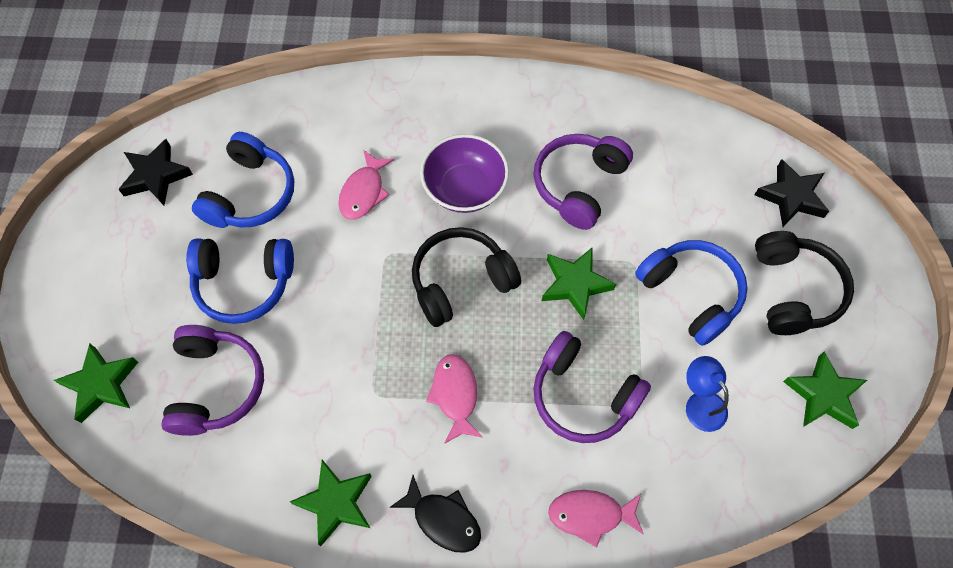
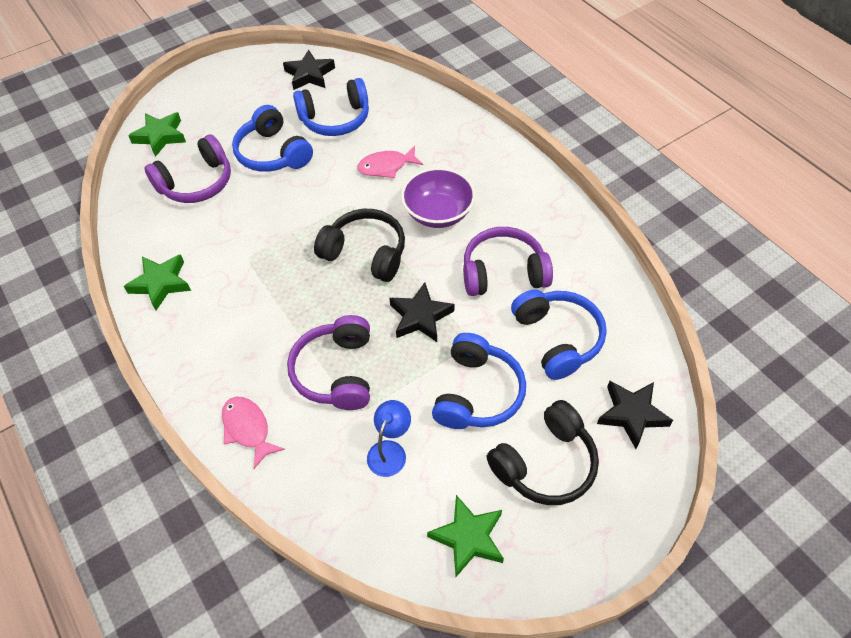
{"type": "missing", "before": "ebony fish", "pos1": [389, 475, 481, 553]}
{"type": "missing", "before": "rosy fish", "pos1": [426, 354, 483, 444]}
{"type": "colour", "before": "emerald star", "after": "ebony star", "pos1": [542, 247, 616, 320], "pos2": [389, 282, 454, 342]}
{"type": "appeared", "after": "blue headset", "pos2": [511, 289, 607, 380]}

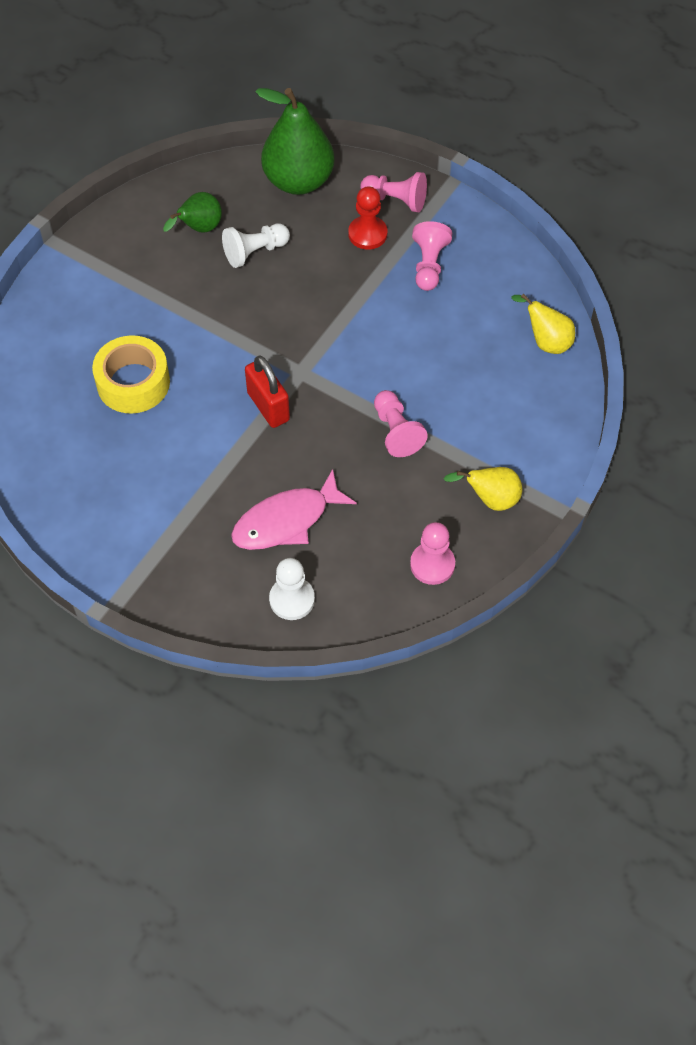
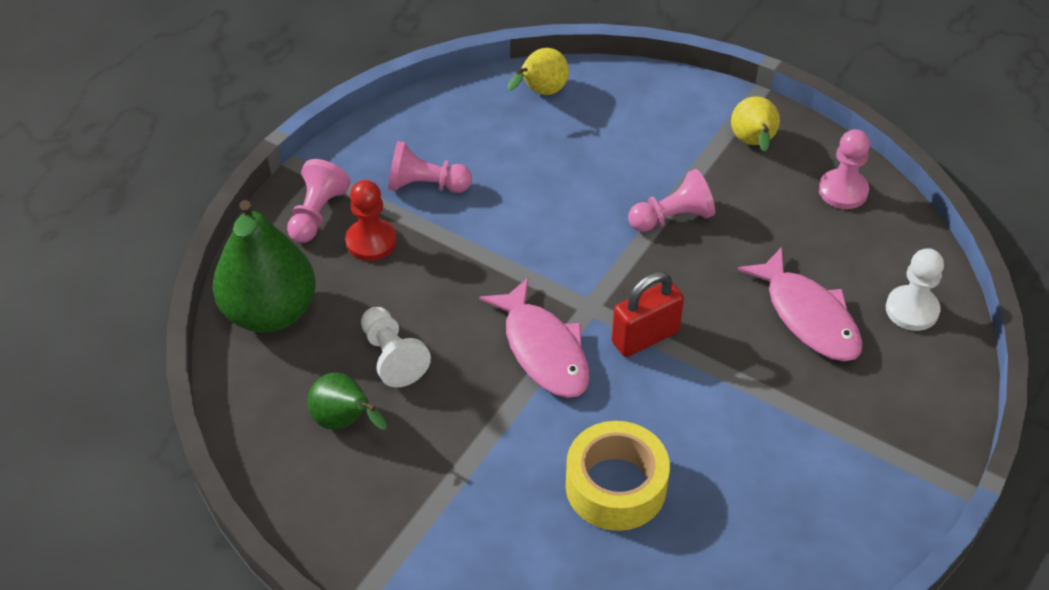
{"type": "appeared", "after": "rosy fish", "pos2": [479, 278, 590, 398]}

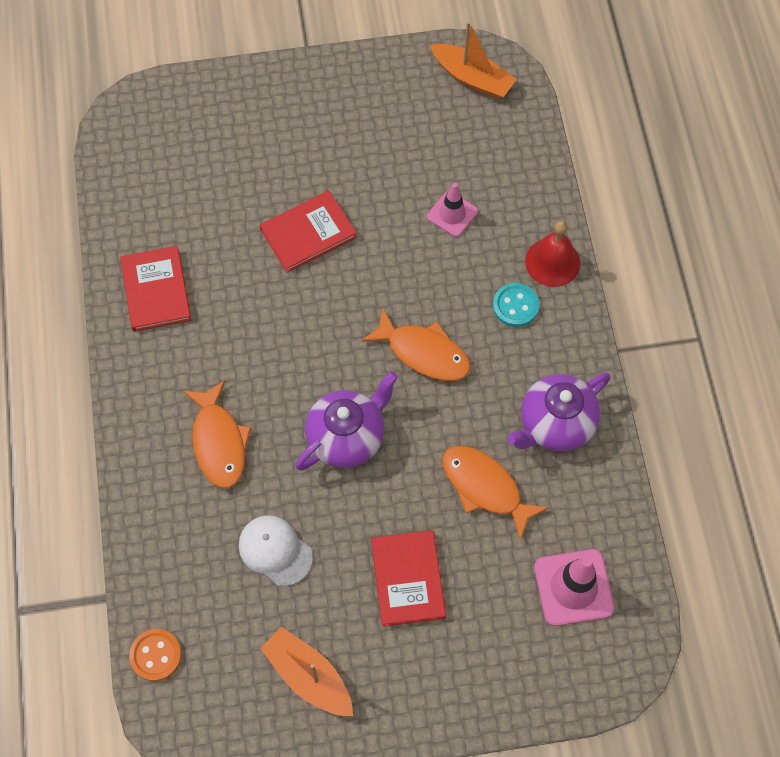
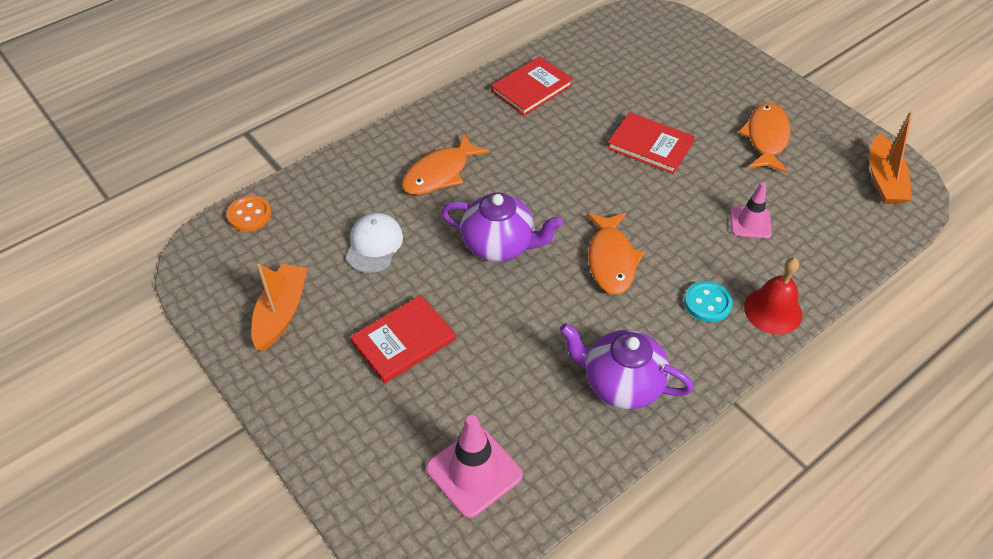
{"type": "relocated", "before": "orange-coloured fish", "pos1": [442, 446, 549, 540], "pos2": [738, 103, 791, 173]}

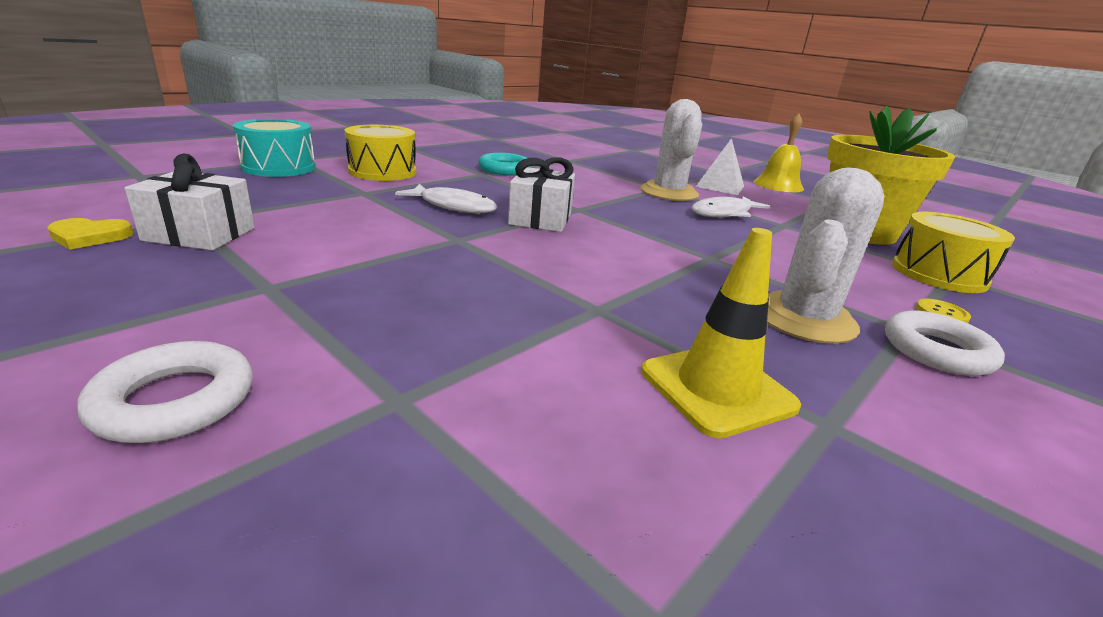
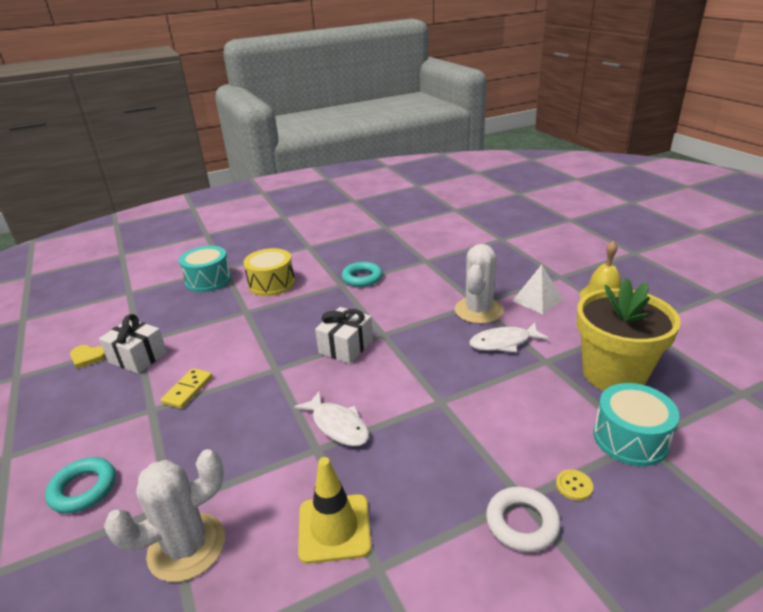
{"type": "colour", "before": "white hoop", "after": "aqua hoop", "pos1": [77, 341, 253, 443], "pos2": [45, 457, 116, 514]}
{"type": "relocated", "before": "white fish", "pos1": [395, 184, 497, 213], "pos2": [294, 390, 369, 446]}
{"type": "relocated", "before": "white saguaro cactus", "pos1": [767, 167, 884, 344], "pos2": [104, 449, 225, 582]}
{"type": "colour", "before": "bright yellow toy drum", "after": "aqua toy drum", "pos1": [892, 212, 1015, 293], "pos2": [593, 383, 680, 466]}
{"type": "appeared", "after": "bright yellow domino", "pos2": [161, 368, 213, 409]}

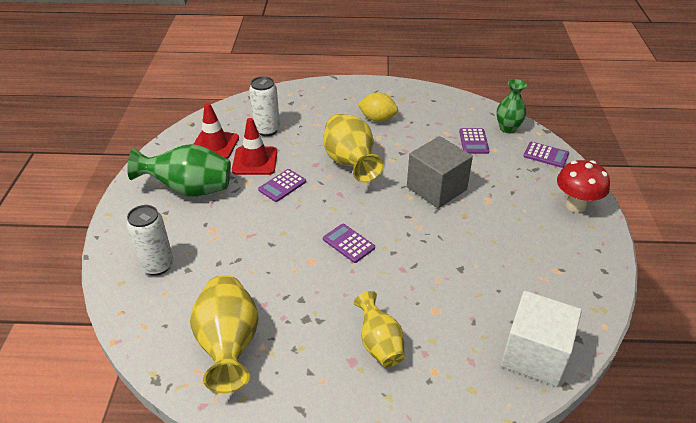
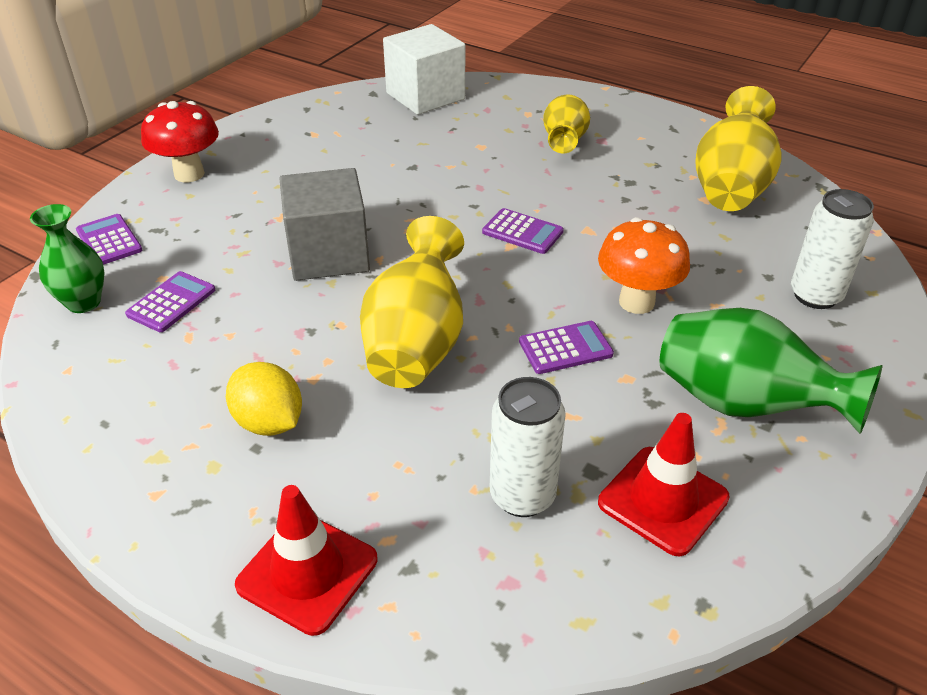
{"type": "relocated", "before": "crimson road cone", "pos1": [232, 118, 277, 175], "pos2": [235, 485, 377, 636]}
{"type": "spun", "before": "purple calculator", "pos1": [323, 224, 375, 263], "pos2": [482, 208, 564, 254], "turn": -45}
{"type": "appeared", "after": "orange-coloured mushroom", "pos2": [598, 217, 690, 314]}

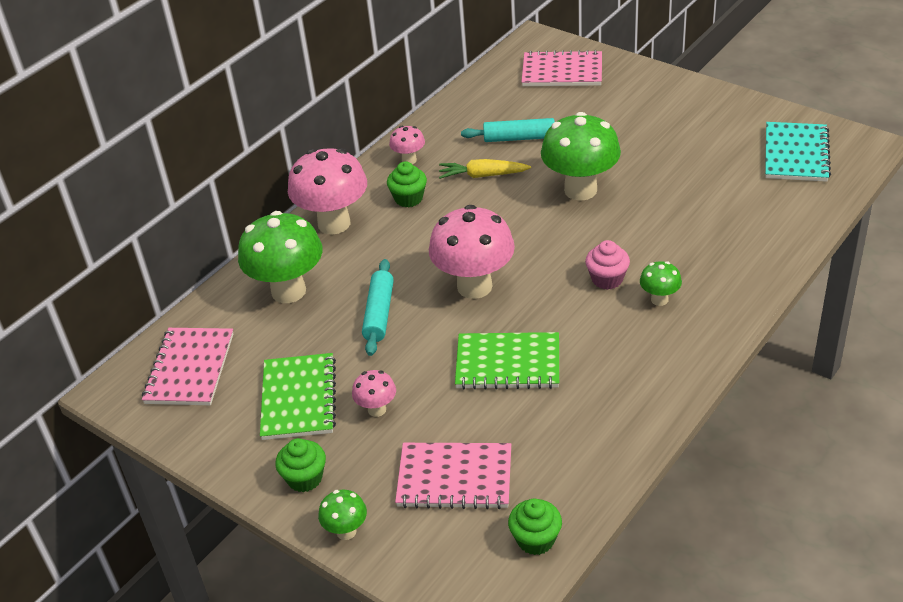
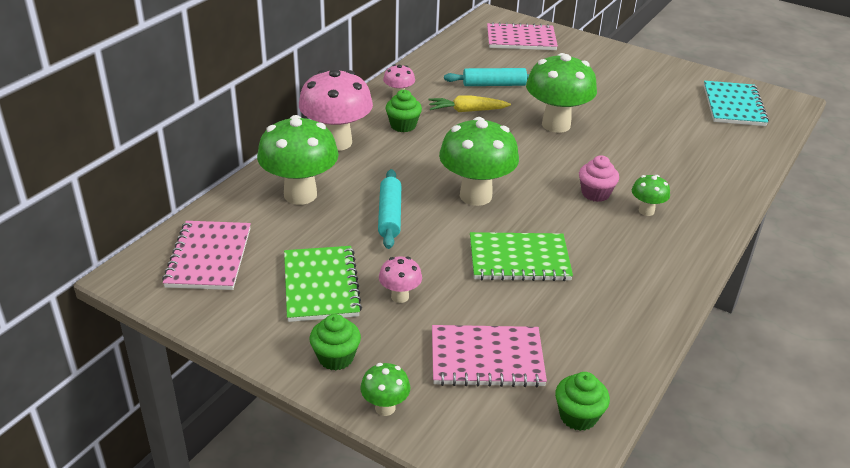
{"type": "colour", "before": "rosy mushroom", "after": "emerald mushroom", "pos1": [429, 205, 515, 299], "pos2": [439, 117, 519, 206]}

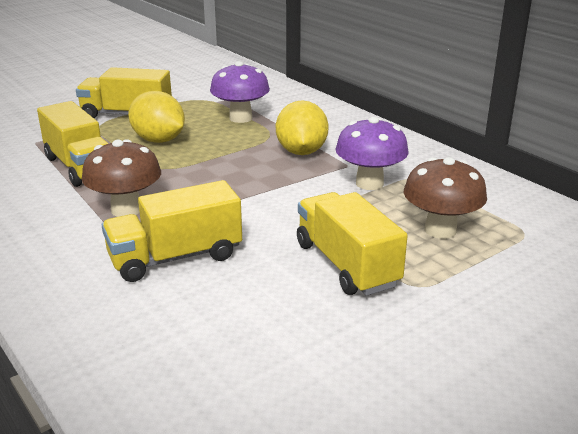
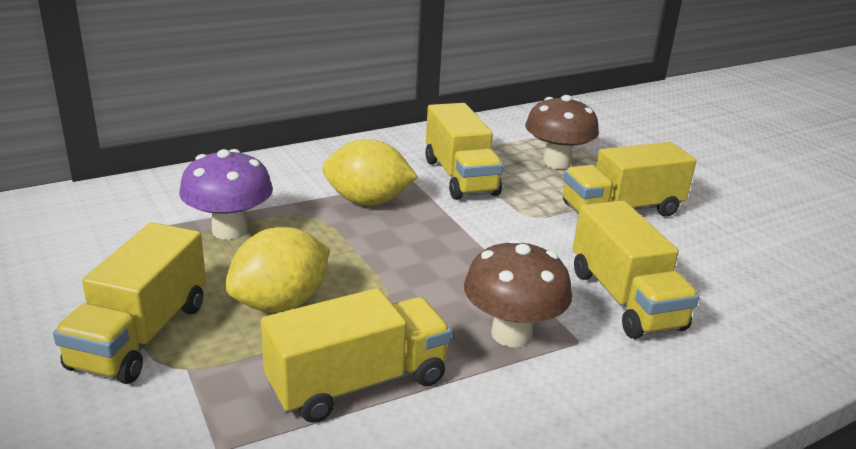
{"type": "exchanged", "before": "purple mushroom", "after": "bright yellow truck", "pos1": [335, 117, 409, 190], "pos2": [425, 103, 503, 200]}

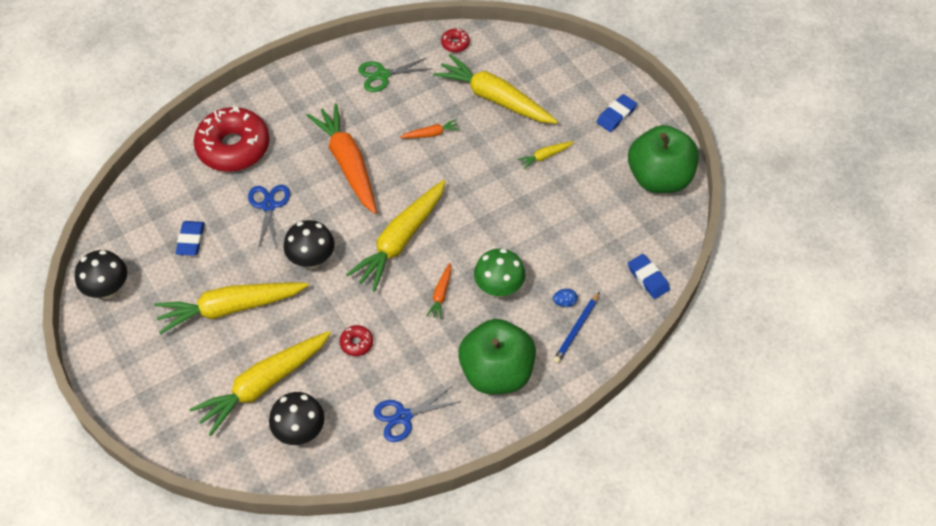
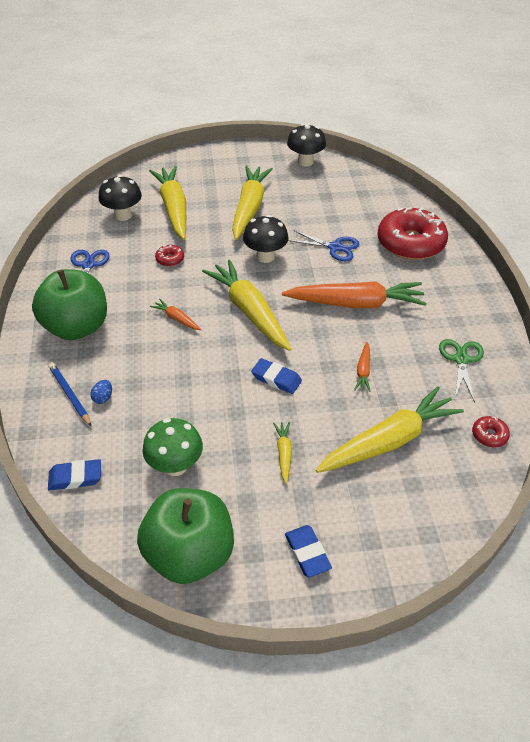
{"type": "relocated", "before": "blue eraser", "pos1": [175, 221, 205, 256], "pos2": [251, 358, 302, 394]}
{"type": "relocated", "before": "emerald mushroom", "pos1": [474, 249, 526, 297], "pos2": [142, 418, 203, 476]}

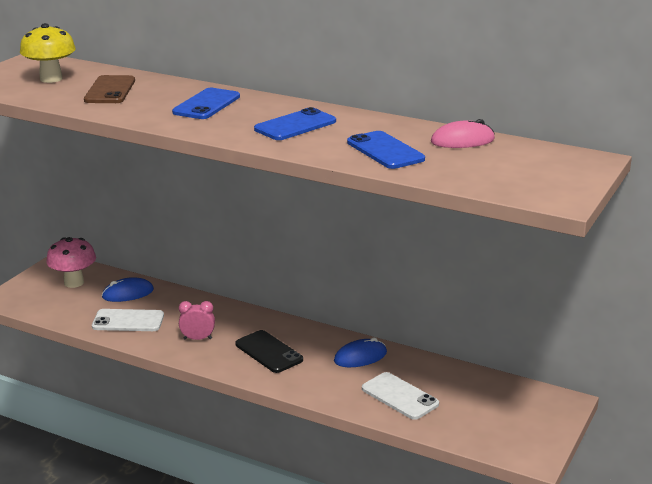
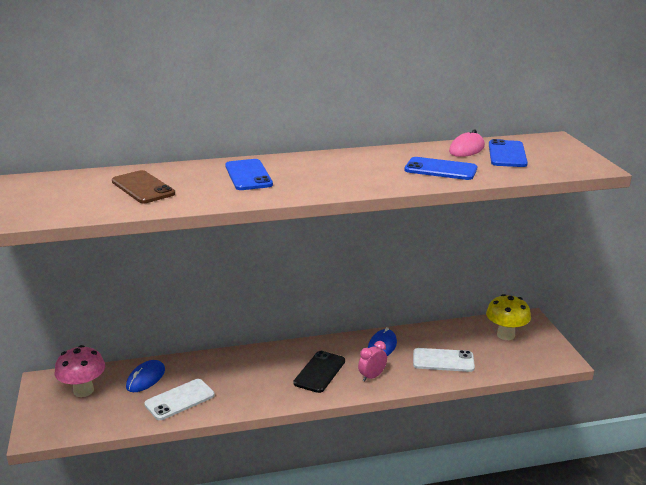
{"type": "relocated", "before": "bright yellow mushroom", "pos1": [20, 23, 76, 83], "pos2": [486, 294, 531, 340]}
{"type": "relocated", "before": "rosy bedside clock", "pos1": [179, 301, 215, 340], "pos2": [358, 341, 387, 382]}
{"type": "spun", "before": "ebony phone", "pos1": [235, 330, 303, 373], "pos2": [293, 351, 345, 393], "turn": -75}
{"type": "relocated", "before": "blue phone", "pos1": [254, 107, 336, 140], "pos2": [489, 139, 528, 167]}

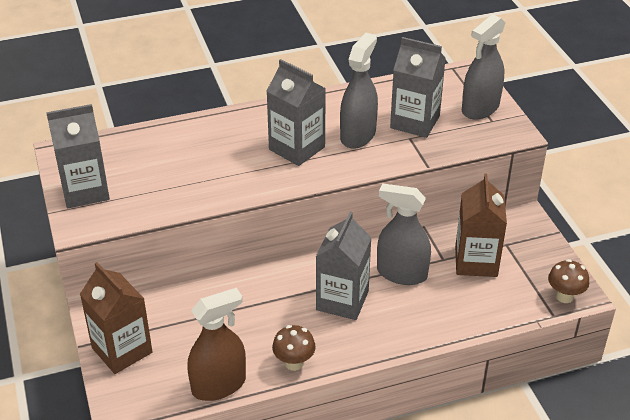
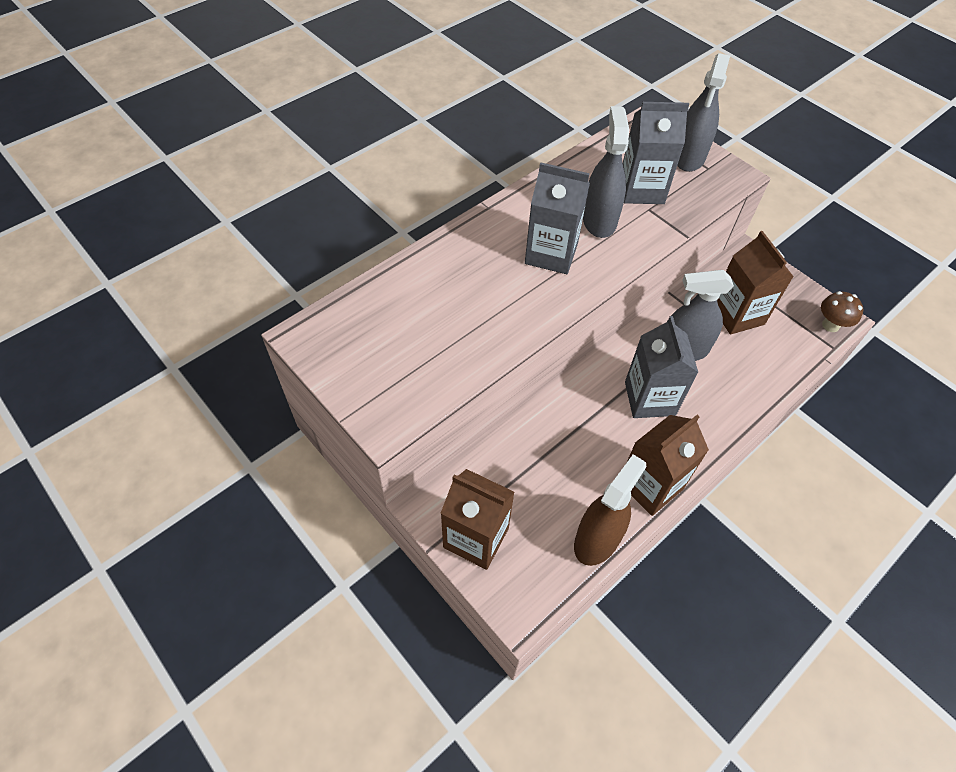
{"type": "missing", "before": "gray milk carton", "pos1": [46, 104, 110, 208]}
{"type": "exchanged", "before": "brown mushroom", "after": "brown milk carton", "pos1": [272, 325, 316, 371], "pos2": [627, 415, 709, 516]}

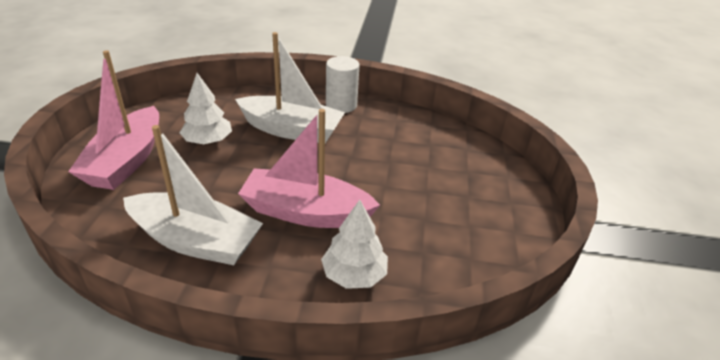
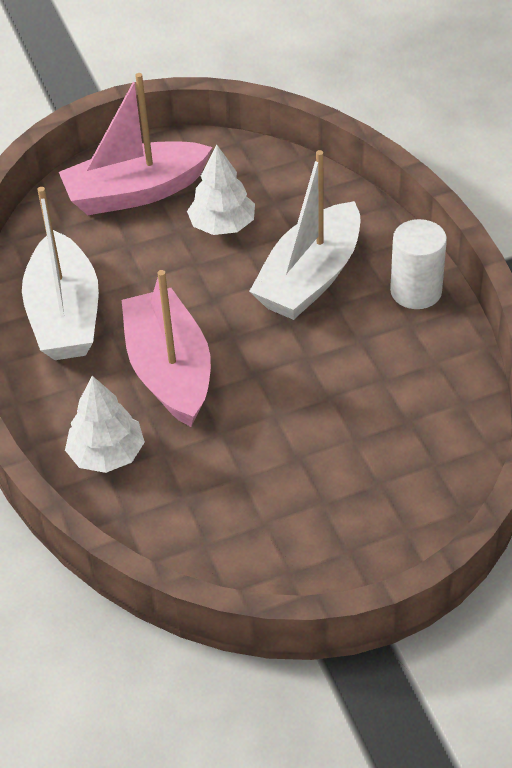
{"type": "spun", "before": "white toy boat", "pos1": [235, 32, 345, 143], "pos2": [249, 150, 360, 320], "turn": 45}

